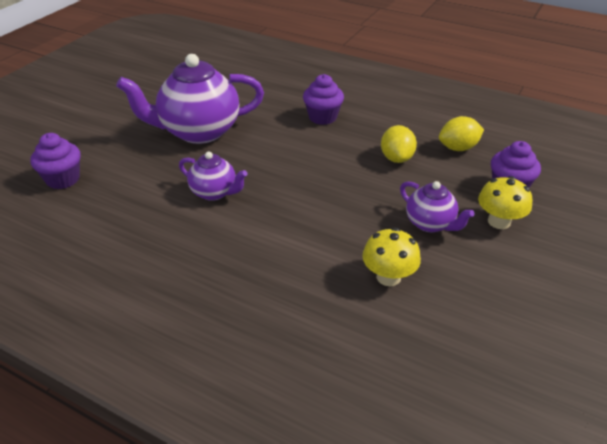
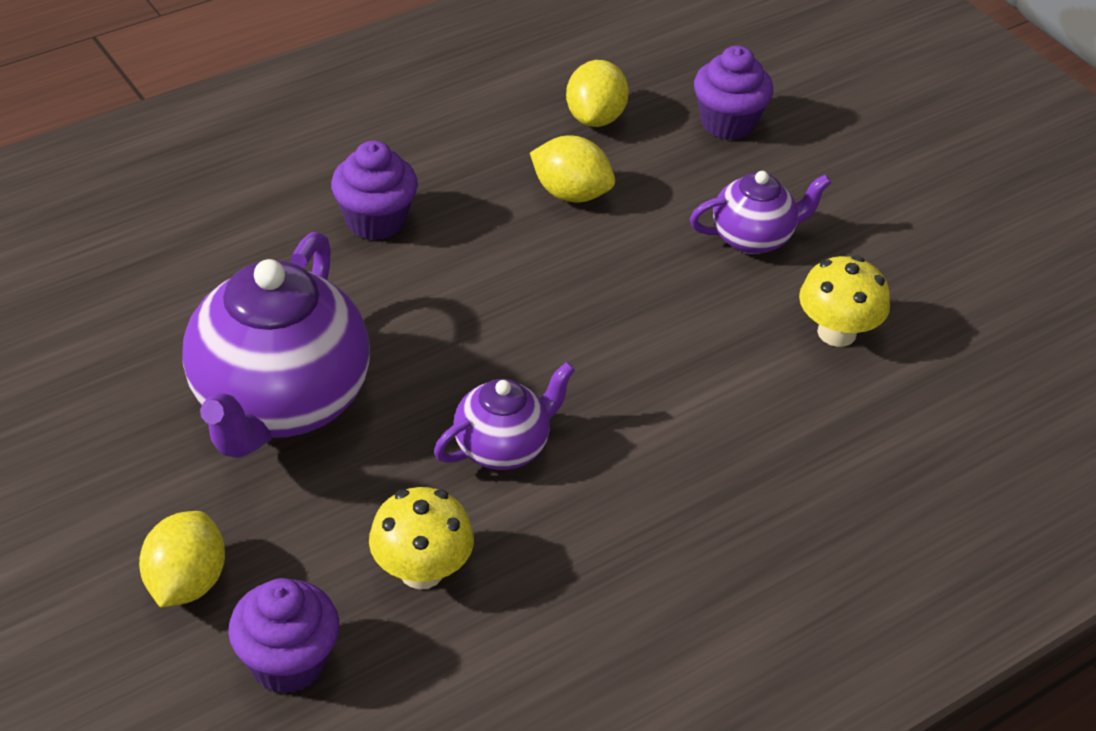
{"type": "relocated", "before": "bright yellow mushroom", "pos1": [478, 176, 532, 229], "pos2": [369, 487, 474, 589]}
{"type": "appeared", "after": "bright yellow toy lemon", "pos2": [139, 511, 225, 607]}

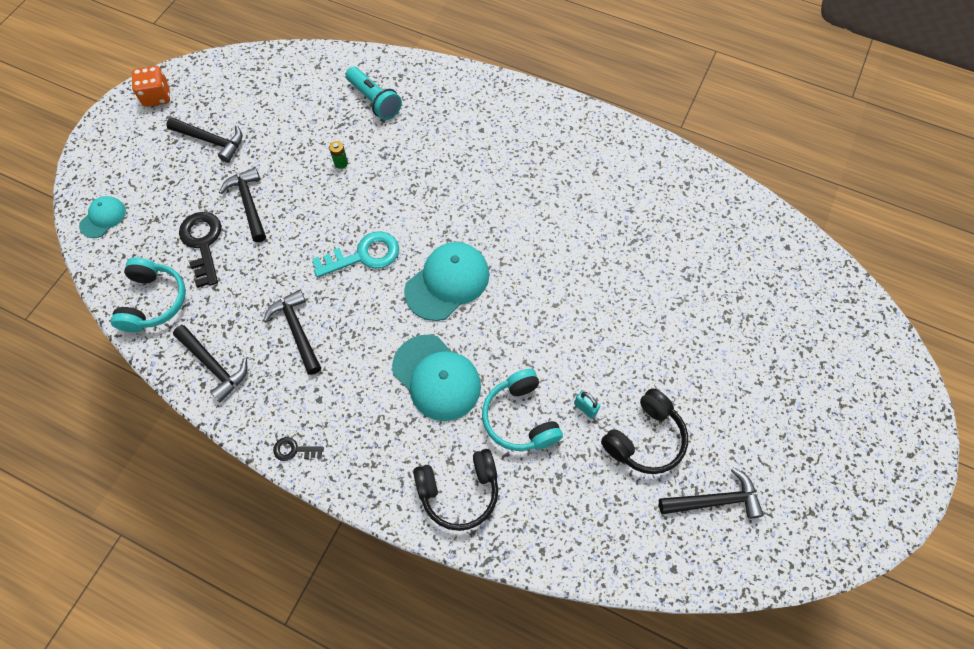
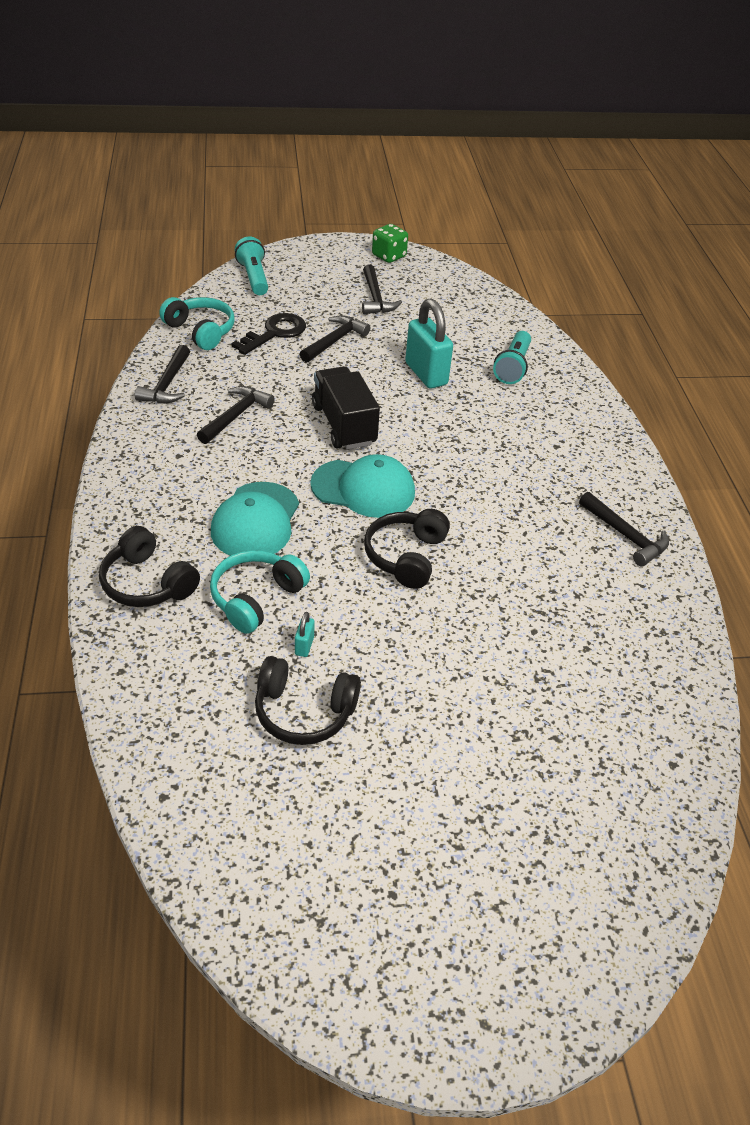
{"type": "exchanged", "before": "aqua peaked cap", "after": "aqua pocket torch", "pos1": [79, 196, 126, 238], "pos2": [235, 237, 268, 295]}
{"type": "spun", "before": "aqua headset", "pos1": [110, 258, 186, 332], "pos2": [159, 297, 235, 350], "turn": -105}
{"type": "colour", "before": "orange-coloured game die", "after": "emerald game die", "pos1": [132, 66, 170, 107], "pos2": [372, 224, 408, 263]}
{"type": "missing", "before": "ebony key", "pos1": [273, 437, 324, 461]}
{"type": "exchanged", "before": "aqua key", "after": "ebony truck", "pos1": [312, 231, 399, 278], "pos2": [312, 366, 380, 450]}
{"type": "exchanged", "before": "emerald AA battery", "after": "aqua padlock", "pos1": [329, 141, 348, 169], "pos2": [405, 298, 453, 389]}
{"type": "relocated", "before": "ebony hammer", "pos1": [659, 468, 764, 519], "pos2": [579, 492, 669, 567]}
{"type": "appeared", "after": "ebony headset", "pos2": [364, 509, 450, 589]}

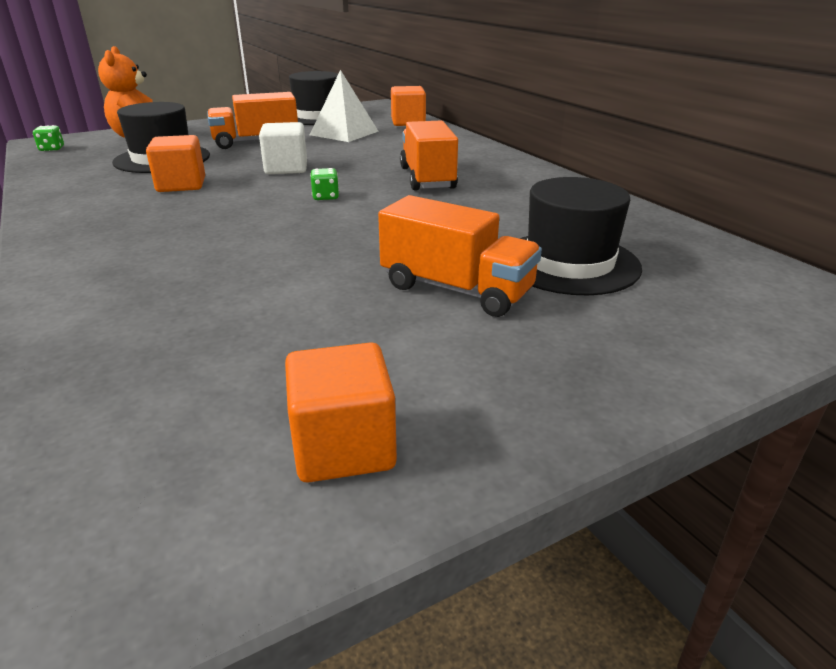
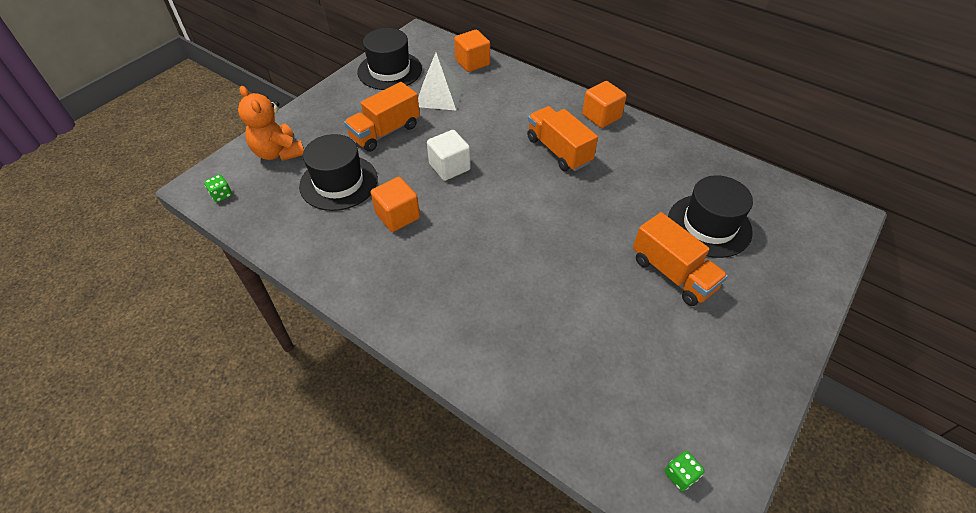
{"type": "relocated", "before": "orange-coloured block", "pos1": [285, 342, 397, 483], "pos2": [582, 81, 627, 128]}
{"type": "relocated", "before": "emerald game die", "pos1": [310, 168, 339, 200], "pos2": [665, 451, 705, 491]}
{"type": "spun", "before": "orange-coloured truck", "pos1": [378, 195, 542, 317], "pos2": [633, 212, 728, 306], "turn": 45}

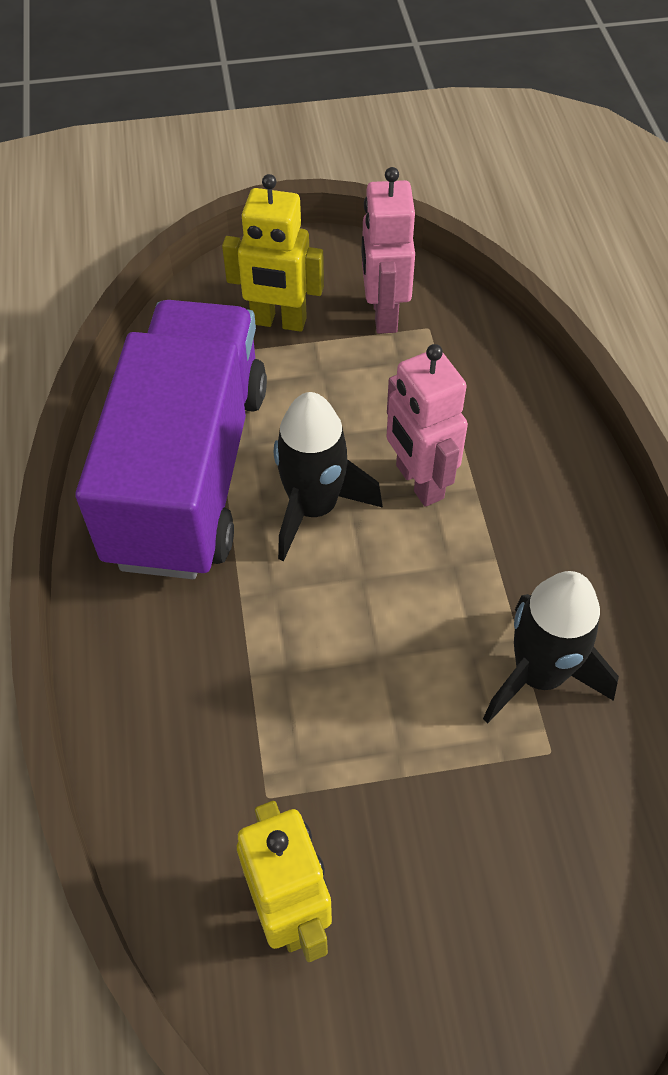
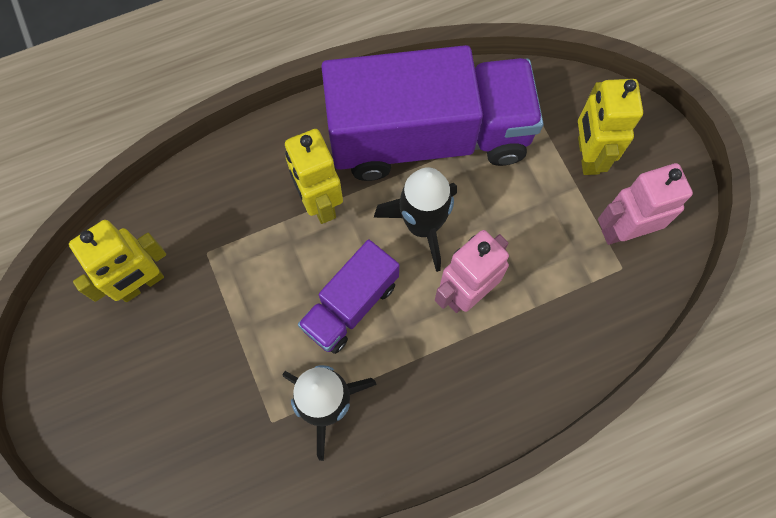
{"type": "appeared", "after": "bright yellow toy robot", "pos2": [285, 129, 343, 224]}
{"type": "appeared", "after": "purple truck", "pos2": [298, 240, 399, 354]}

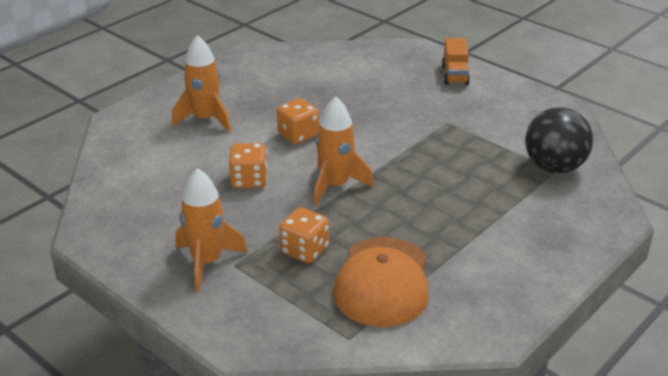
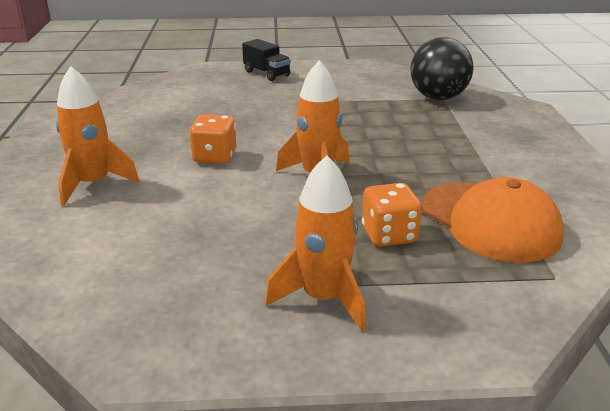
{"type": "missing", "before": "orange-coloured game die", "pos1": [229, 143, 268, 188]}
{"type": "colour", "before": "orange-coloured truck", "after": "ebony truck", "pos1": [442, 38, 470, 85], "pos2": [242, 39, 291, 81]}

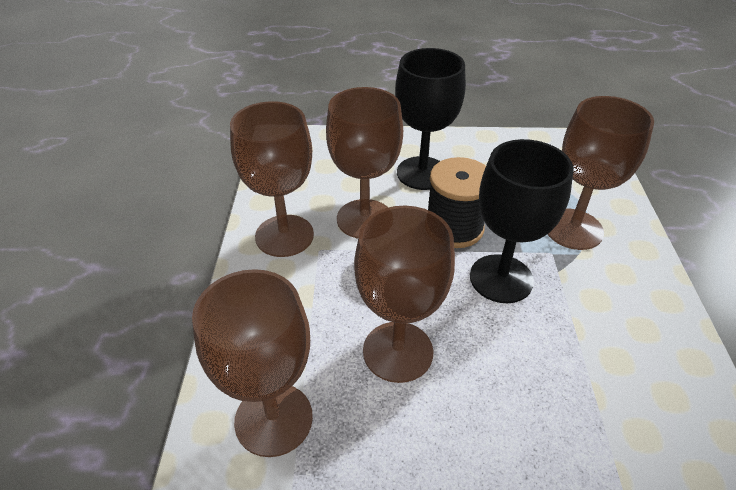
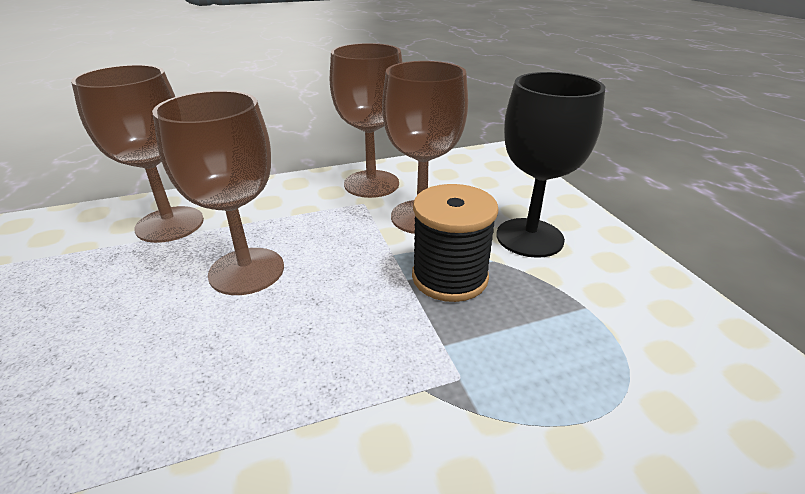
{"type": "missing", "before": "ebony chalice", "pos1": [470, 139, 574, 303]}
{"type": "missing", "before": "brown chalice", "pos1": [548, 96, 654, 250]}

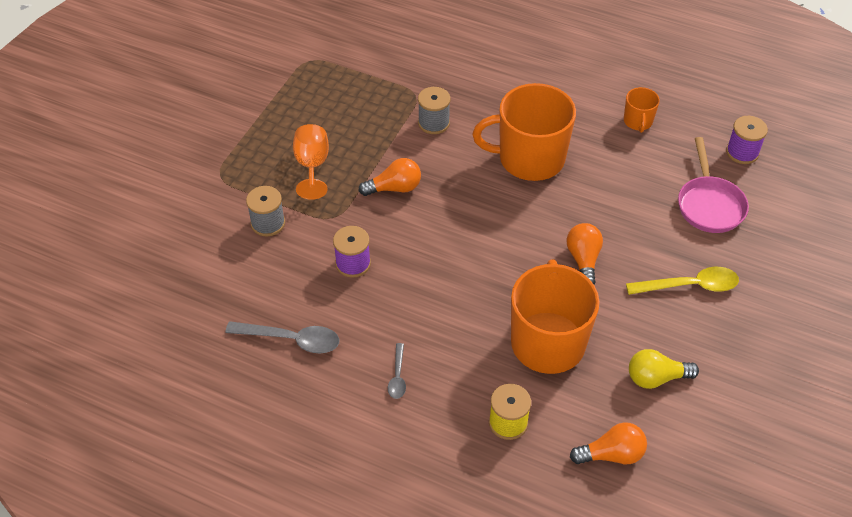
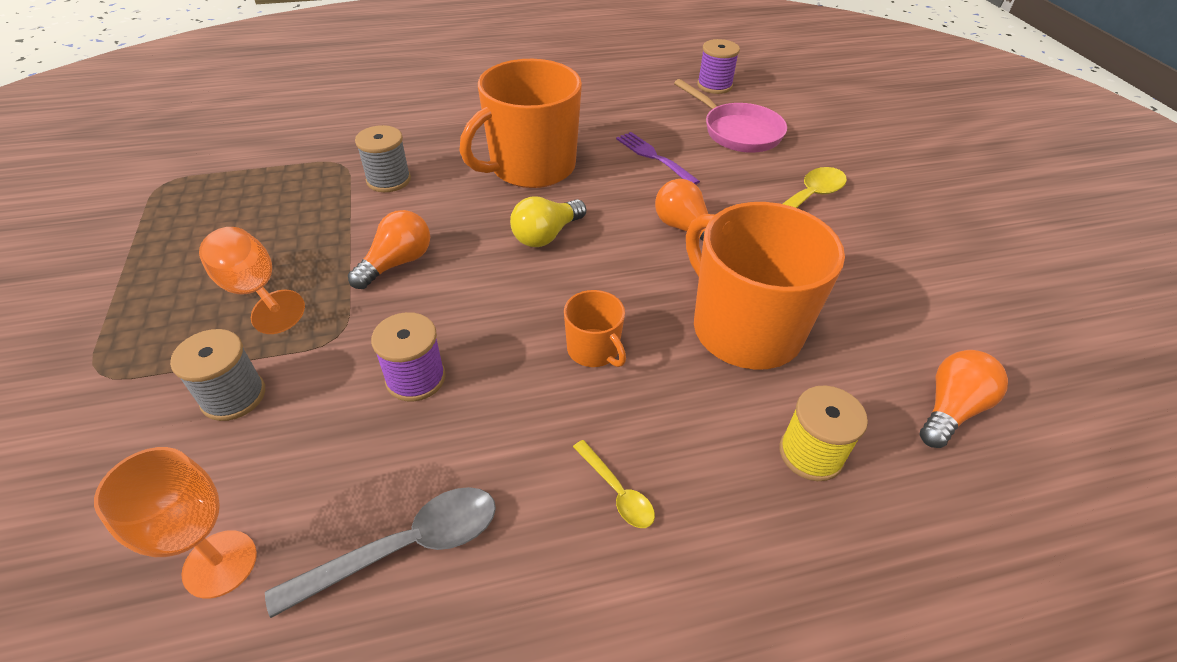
{"type": "colour", "before": "gray spoon", "after": "bright yellow spoon", "pos1": [388, 343, 406, 399], "pos2": [573, 440, 655, 528]}
{"type": "relocated", "before": "orange-coloured mug", "pos1": [624, 87, 660, 133], "pos2": [564, 290, 626, 367]}
{"type": "relocated", "before": "bright yellow bulb", "pos1": [629, 349, 699, 389], "pos2": [510, 196, 586, 247]}
{"type": "appeared", "after": "orange-coloured chalice", "pos2": [94, 447, 257, 599]}
{"type": "appeared", "after": "purple table fork", "pos2": [616, 132, 700, 185]}

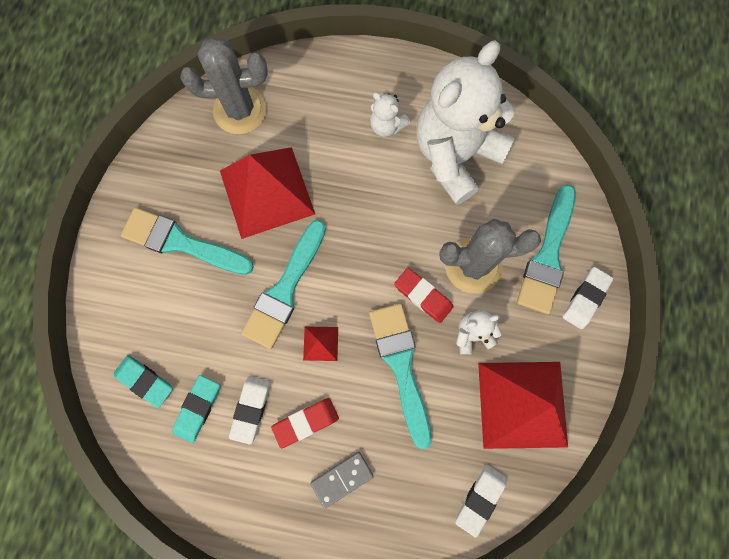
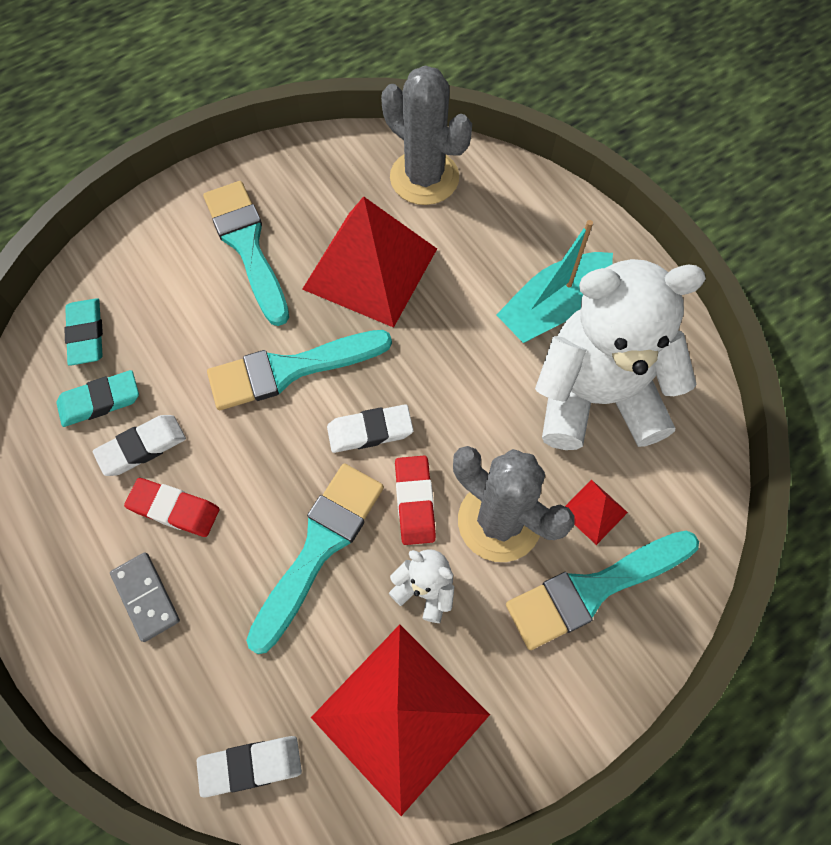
{"type": "relocated", "before": "crimson solid pyramid", "pos1": [303, 326, 338, 361], "pos2": [565, 480, 628, 545]}
{"type": "spun", "before": "gray domino", "pos1": [310, 452, 374, 509], "pos2": [110, 552, 180, 642], "turn": 45}
{"type": "exchanged", "before": "white teddy bear", "after": "aqua toy boat", "pos1": [370, 92, 410, 137], "pos2": [496, 220, 613, 343]}
{"type": "relocated", "before": "white eraser", "pos1": [563, 267, 613, 329], "pos2": [327, 405, 413, 453]}

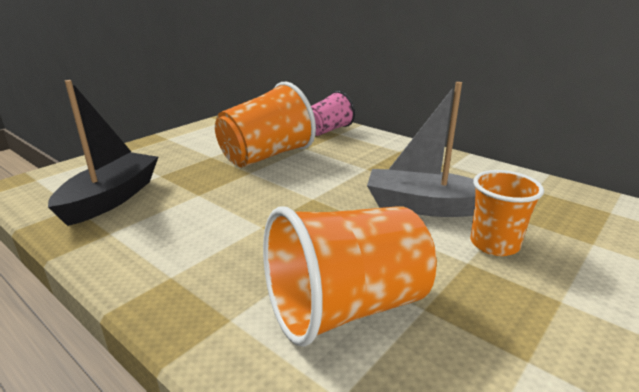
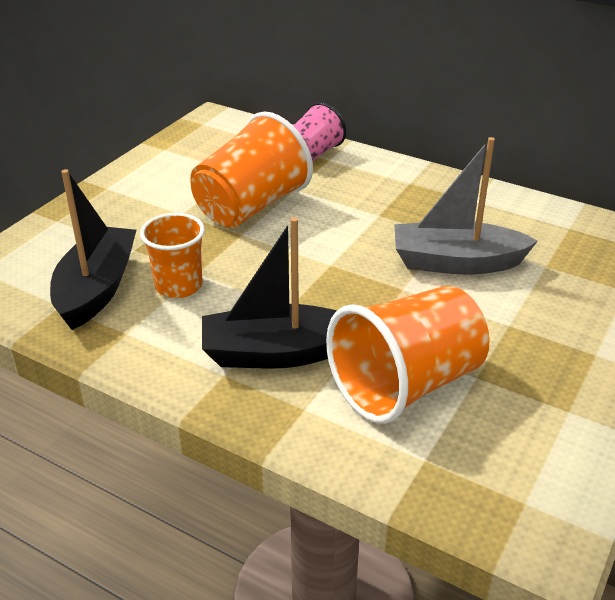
{"type": "relocated", "before": "orange-coloured tumbler", "pos1": [471, 170, 544, 256], "pos2": [140, 213, 205, 298]}
{"type": "appeared", "after": "ebony toy boat", "pos2": [202, 217, 337, 369]}

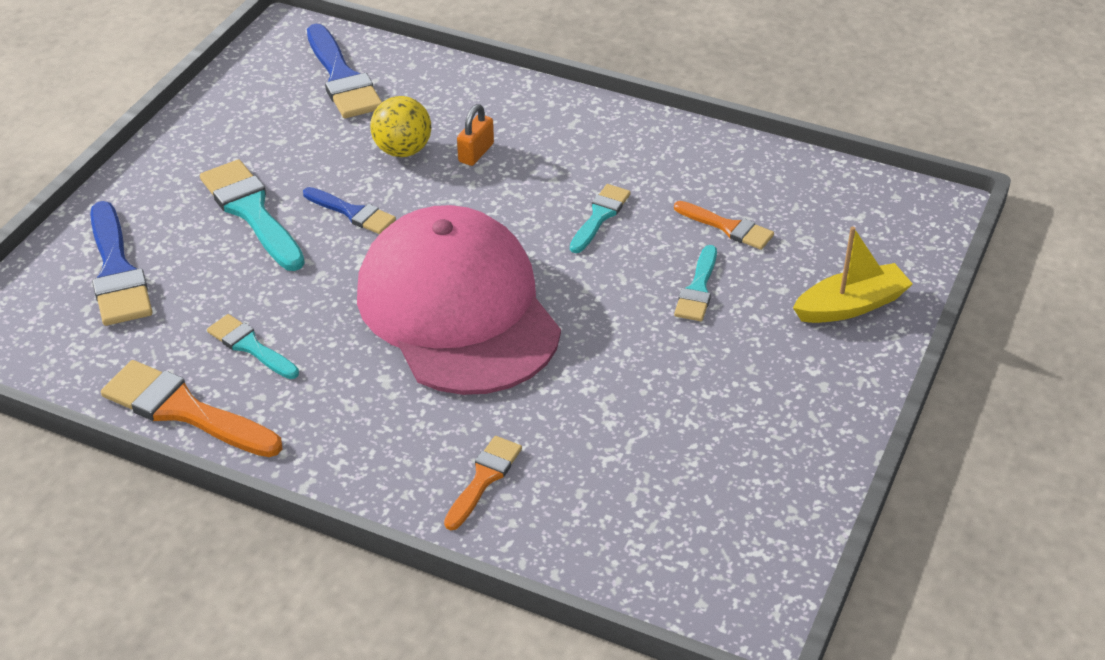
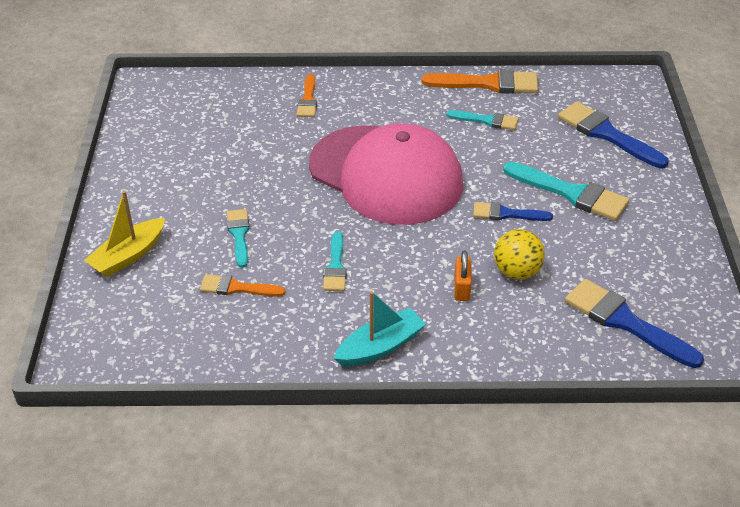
{"type": "appeared", "after": "aqua toy boat", "pos2": [334, 291, 426, 366]}

